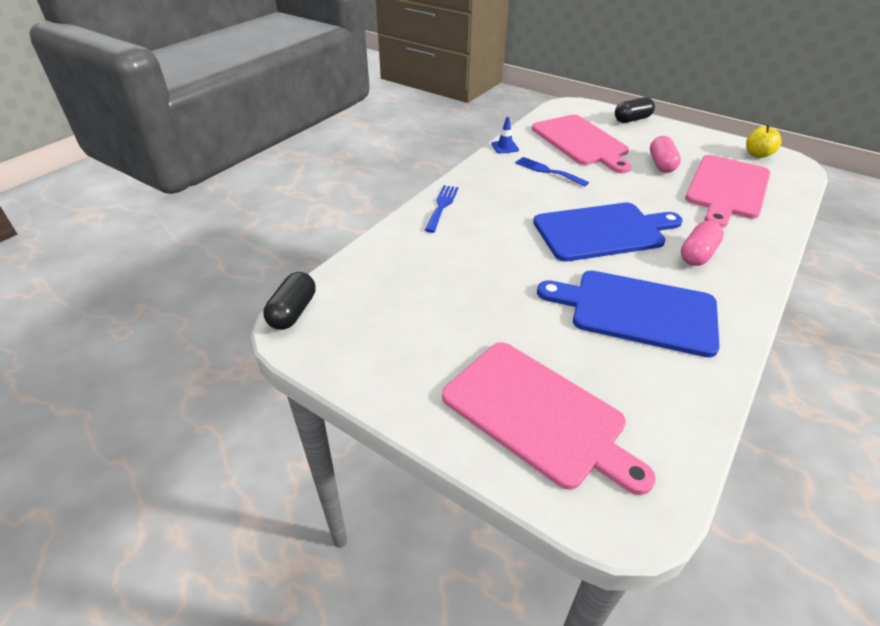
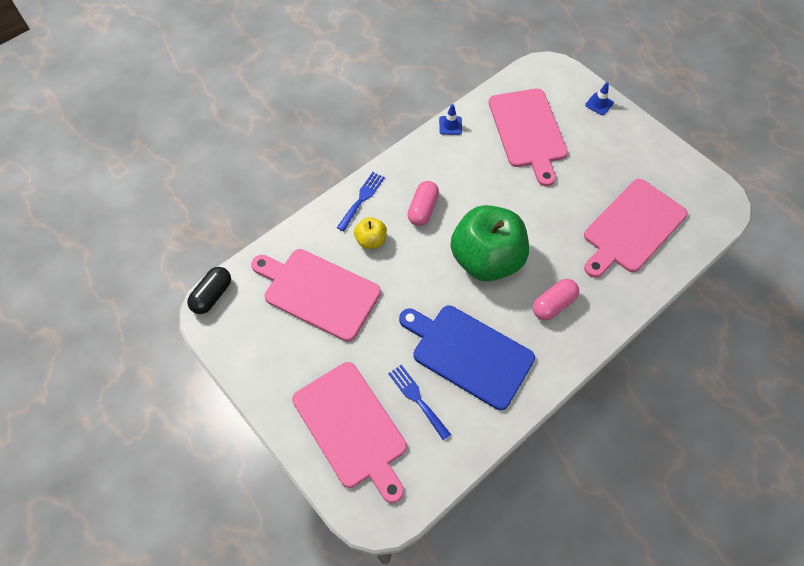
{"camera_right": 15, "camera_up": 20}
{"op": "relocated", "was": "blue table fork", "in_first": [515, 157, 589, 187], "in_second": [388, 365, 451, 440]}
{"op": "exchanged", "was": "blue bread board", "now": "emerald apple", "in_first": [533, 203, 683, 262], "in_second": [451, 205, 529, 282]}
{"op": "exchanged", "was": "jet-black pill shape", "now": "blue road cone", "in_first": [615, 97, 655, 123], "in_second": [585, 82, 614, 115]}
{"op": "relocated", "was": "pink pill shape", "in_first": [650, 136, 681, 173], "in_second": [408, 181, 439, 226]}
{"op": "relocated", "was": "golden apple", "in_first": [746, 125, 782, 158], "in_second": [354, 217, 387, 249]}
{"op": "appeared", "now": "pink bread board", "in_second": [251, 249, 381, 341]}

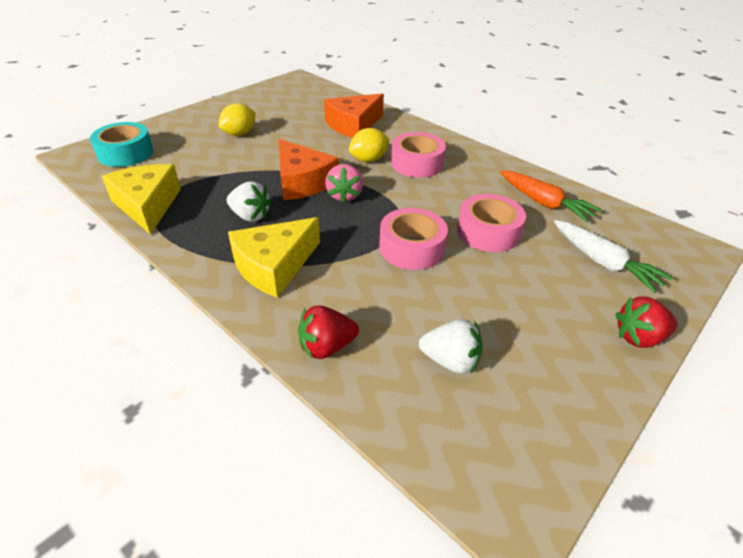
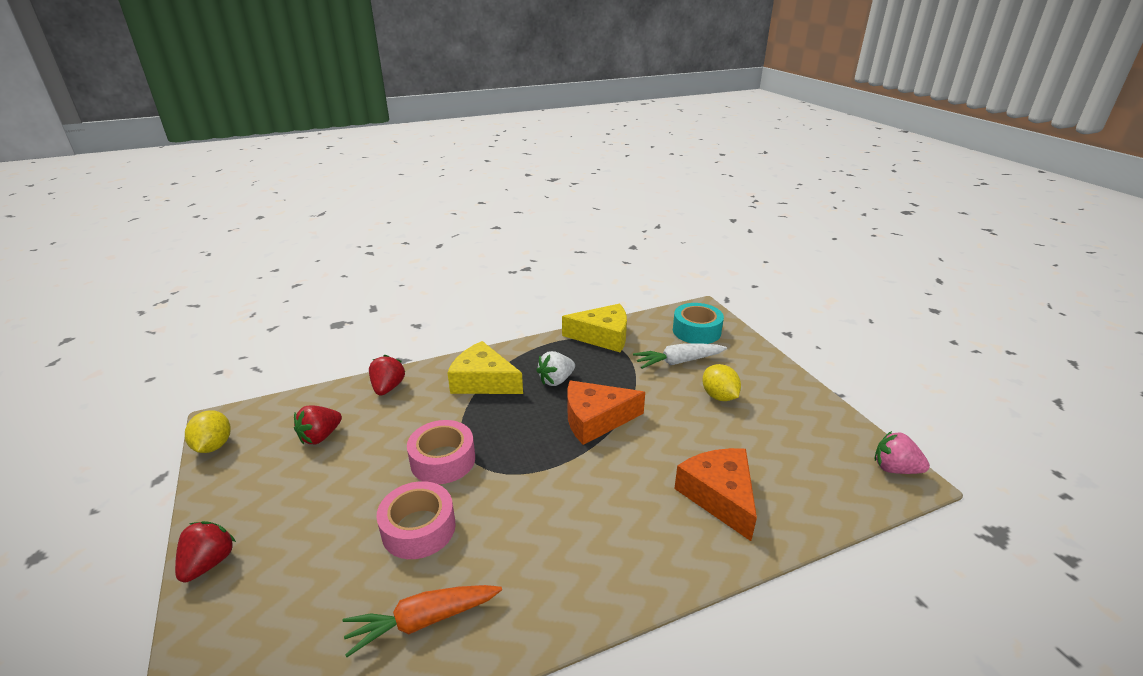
{"camera_right": 115, "camera_up": -10}
{"op": "spun", "was": "golden cheese", "in_first": [228, 217, 320, 298], "in_second": [447, 341, 523, 394], "clockwise": -45}
{"op": "relocated", "was": "pink toy strawberry", "in_first": [325, 164, 363, 203], "in_second": [874, 431, 930, 474]}
{"op": "relocated", "was": "golden lemon", "in_first": [349, 128, 389, 162], "in_second": [185, 410, 230, 453]}
{"op": "missing", "was": "pink roll of tape", "in_first": [391, 132, 446, 178]}
{"op": "colour", "was": "snow-white toy strawberry", "now": "scarlet toy strawberry", "in_first": [419, 319, 483, 374], "in_second": [294, 405, 342, 444]}
{"op": "relocated", "was": "snow-white carrot", "in_first": [554, 220, 673, 293], "in_second": [633, 343, 727, 369]}

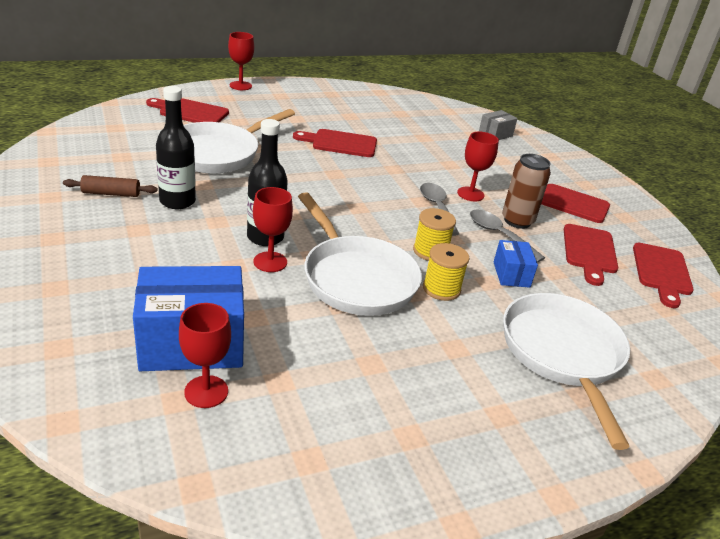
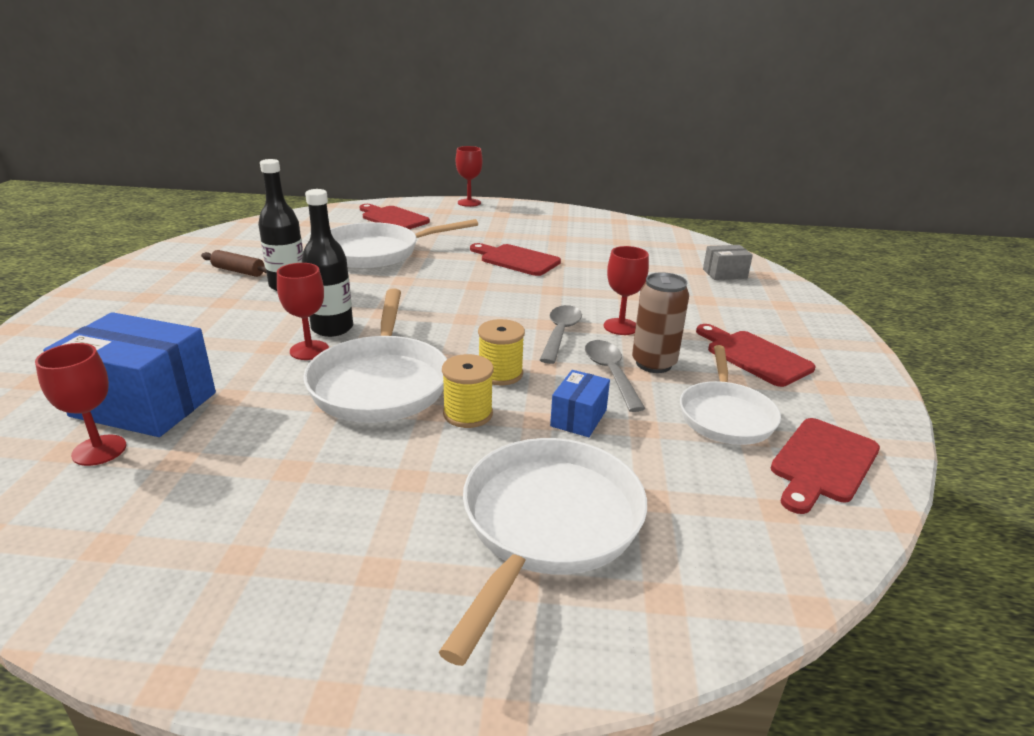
{"camera_right": 30, "camera_up": -5}
{"op": "exchanged", "was": "scarlet bread board", "now": "snow-white frying pan", "in_first": [564, 224, 618, 286], "in_second": [680, 345, 781, 445]}

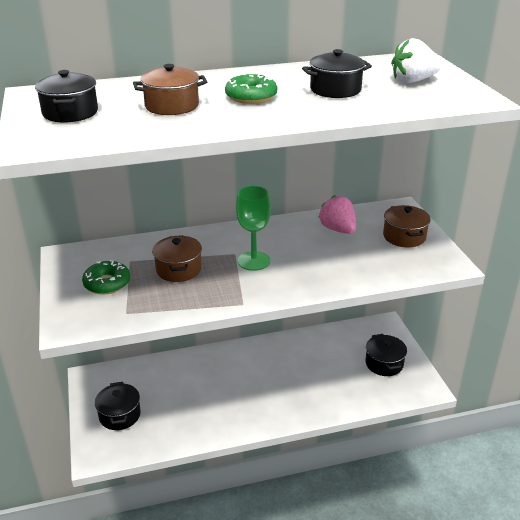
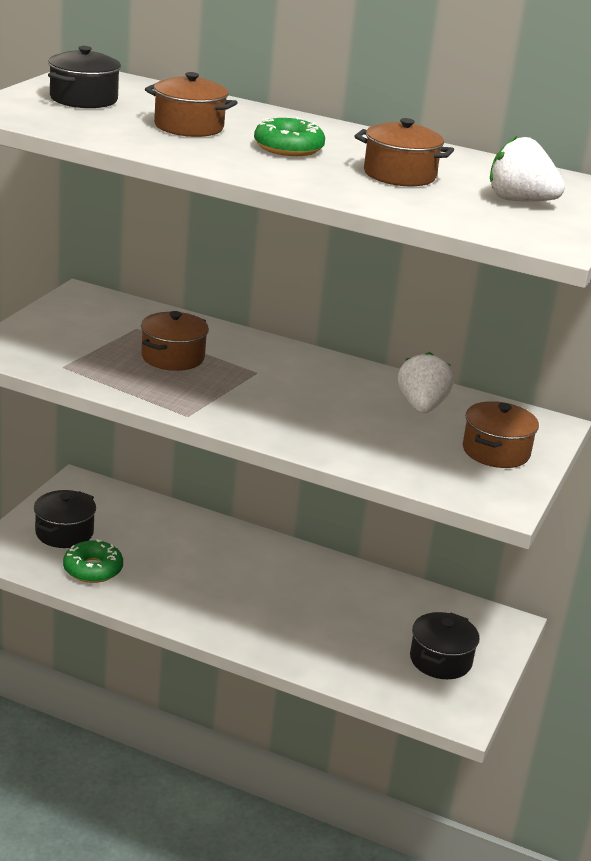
{"camera_right": 35, "camera_up": -5}
{"op": "relocated", "was": "emerald doughnut", "in_first": [82, 260, 130, 294], "in_second": [63, 539, 123, 583]}
{"op": "missing", "was": "emerald wine glass", "in_first": [236, 186, 271, 271]}
{"op": "colour", "was": "jet-black cooking pot", "now": "russet cooking pot", "in_first": [302, 49, 372, 98], "in_second": [355, 118, 454, 186]}
{"op": "colour", "was": "pink toy strawberry", "now": "snow-white toy strawberry", "in_first": [318, 195, 356, 234], "in_second": [398, 352, 454, 413]}

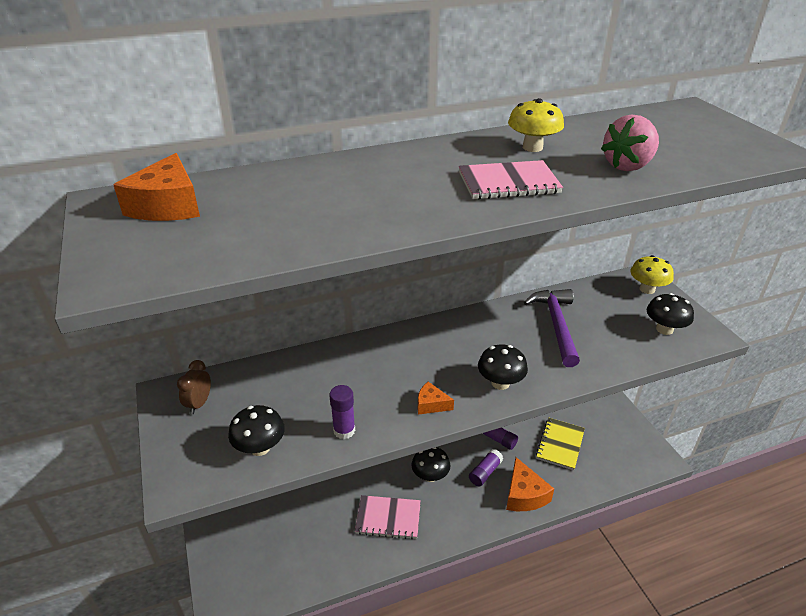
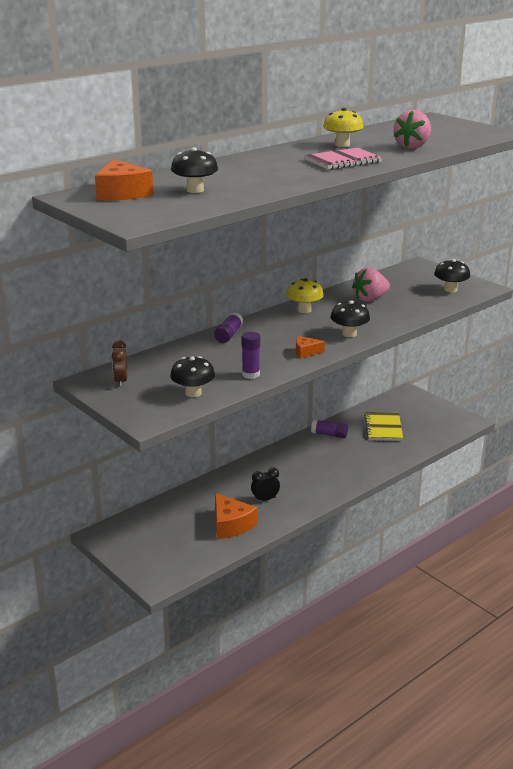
{"camera_right": -20, "camera_up": -10}
{"op": "exchanged", "was": "pink exercise book", "now": "jet-black alarm clock", "in_first": [355, 495, 421, 539], "in_second": [251, 468, 280, 503]}
{"op": "relocated", "was": "jet-black toadstool", "in_first": [411, 447, 450, 482], "in_second": [171, 147, 218, 193]}
{"op": "relocated", "was": "royal purple glue stick", "in_first": [469, 449, 503, 486], "in_second": [214, 312, 243, 343]}
{"op": "relocated", "was": "orange-coloured cheese", "in_first": [506, 457, 554, 511], "in_second": [215, 493, 257, 539]}
{"op": "exchanged", "was": "royal purple hammer", "now": "pink toy strawberry", "in_first": [524, 289, 580, 367], "in_second": [352, 268, 390, 302]}
{"op": "relocated", "was": "golden toadstool", "in_first": [630, 255, 674, 294], "in_second": [286, 278, 324, 313]}

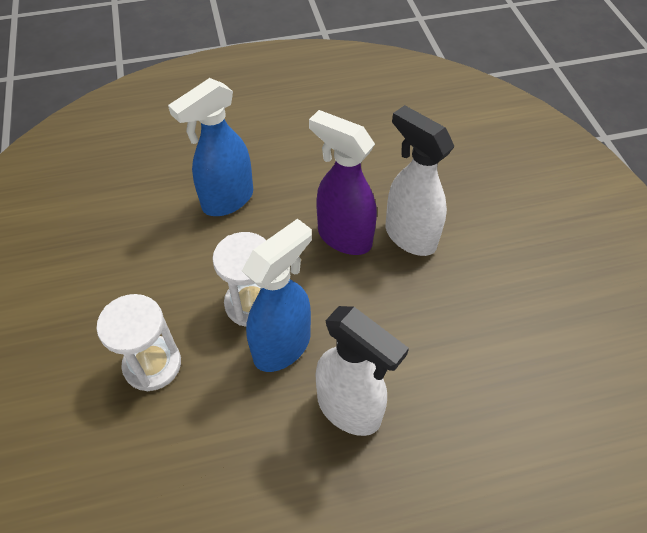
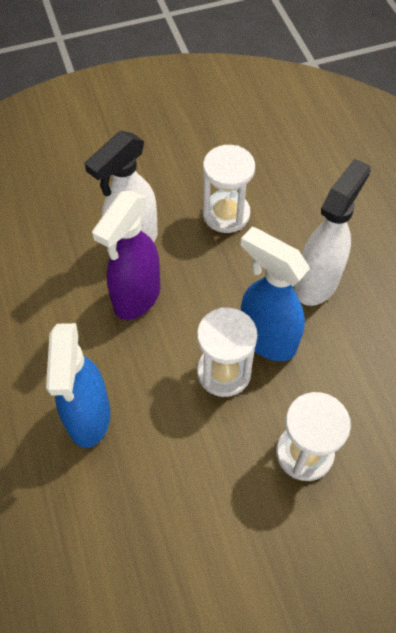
{"camera_right": -95, "camera_up": 5}
{"op": "spun", "was": "blue sprayer", "in_first": [168, 78, 253, 216], "in_second": [46, 323, 110, 448], "clockwise": 45}
{"op": "appeared", "now": "snow-white sand timer", "in_second": [203, 145, 255, 233]}

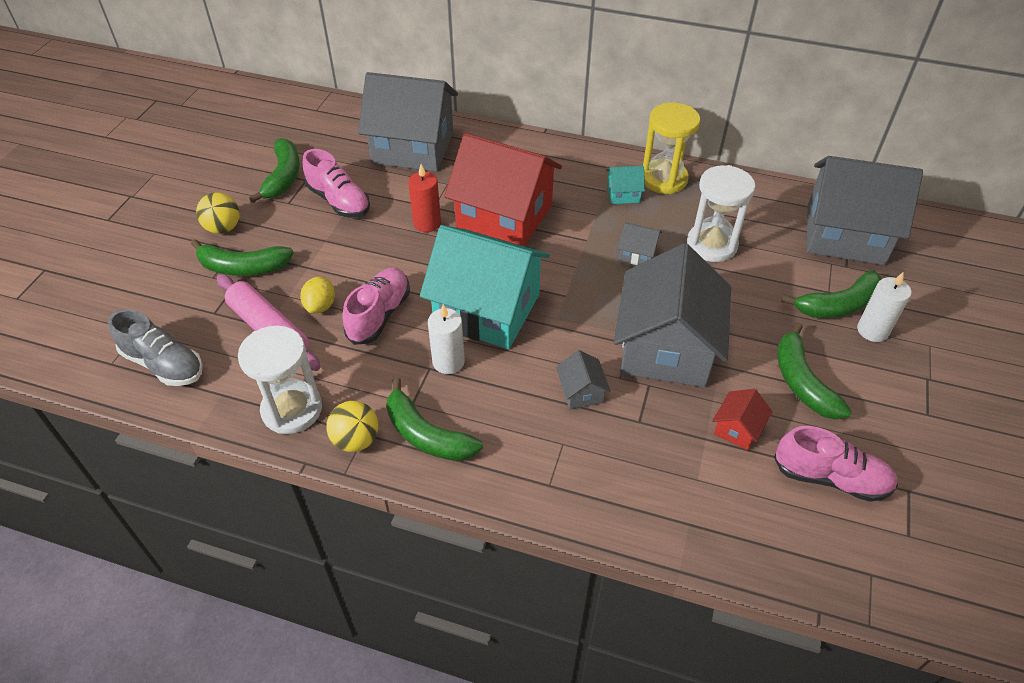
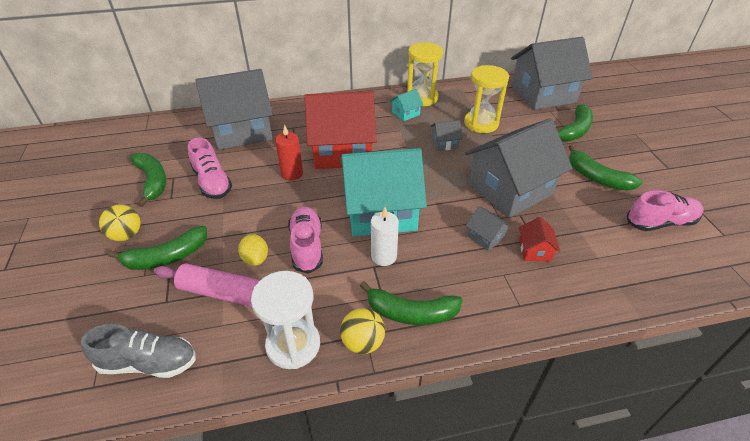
{"camera_right": -30, "camera_up": -5}
{"op": "spun", "was": "pink lace-up shoe", "in_first": [303, 149, 370, 218], "in_second": [188, 138, 232, 199], "clockwise": 45}
{"op": "spun", "was": "grey toy house", "in_first": [614, 243, 731, 387], "in_second": [465, 118, 573, 218], "clockwise": 75}
{"op": "colour", "was": "snow-white sand timer", "now": "golden sand timer", "in_first": [687, 165, 755, 262], "in_second": [464, 65, 509, 133]}
{"op": "relocated", "was": "scarlet toy house", "in_first": [712, 389, 772, 450], "in_second": [519, 217, 561, 262]}
{"op": "missing", "was": "snow-white pillar candle", "in_first": [857, 272, 912, 342]}

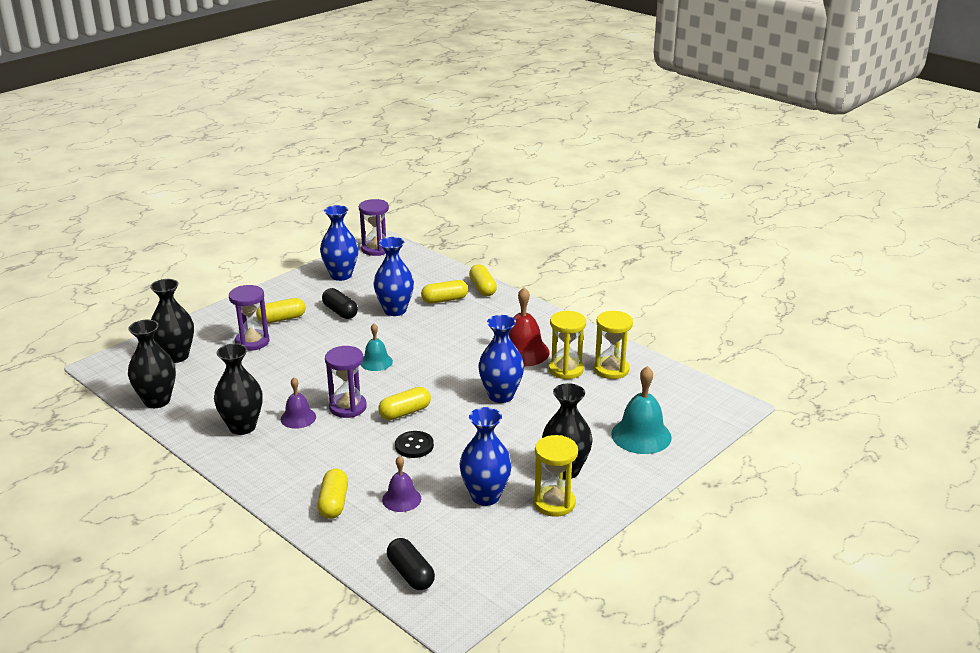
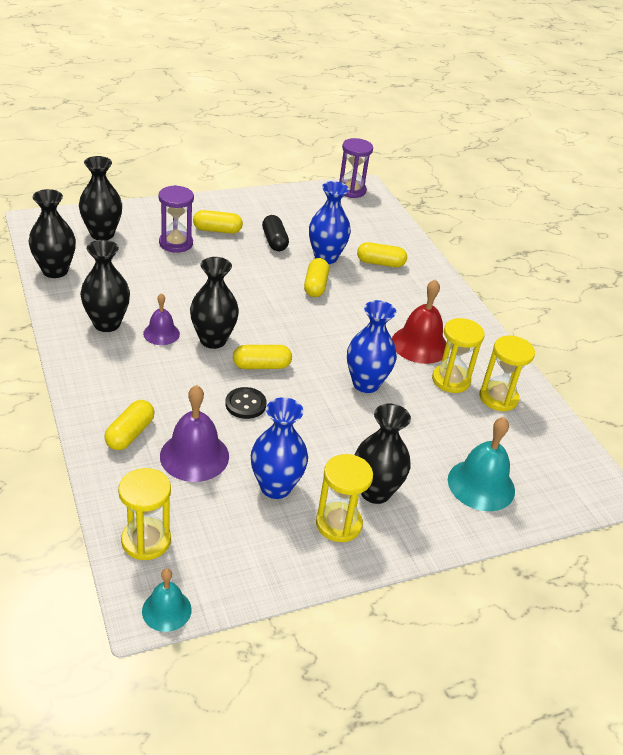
{"camera_right": 20, "camera_up": 10}
{"op": "missing", "was": "blue tall vase", "in_first": [320, 205, 358, 281]}
{"op": "exchanged", "was": "royal purple sand timer", "now": "jet-black tall vase", "in_first": [325, 346, 367, 418], "in_second": [190, 257, 239, 349]}
{"op": "relocated", "was": "teal bell", "in_first": [361, 323, 393, 371], "in_second": [142, 568, 192, 632]}
{"op": "size", "was": "royal purple bell", "in_first": [382, 456, 421, 512], "in_second": [160, 385, 229, 482], "ratio": 1.65}
{"op": "exchanged", "was": "jet-black pill shape", "now": "golden sand timer", "in_first": [387, 538, 435, 590], "in_second": [118, 468, 171, 560]}
{"op": "relocated", "was": "golden pill shape", "in_first": [469, 265, 497, 296], "in_second": [304, 258, 329, 297]}

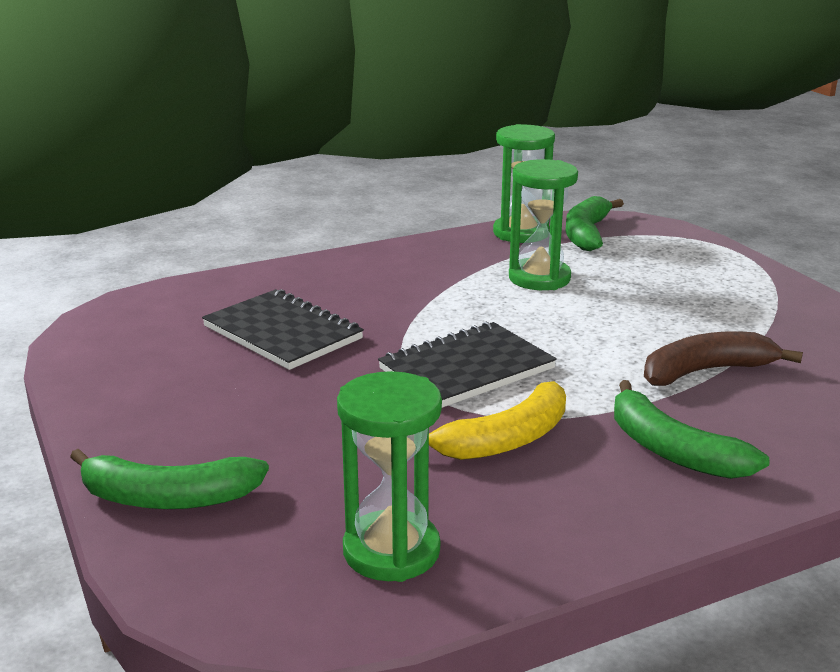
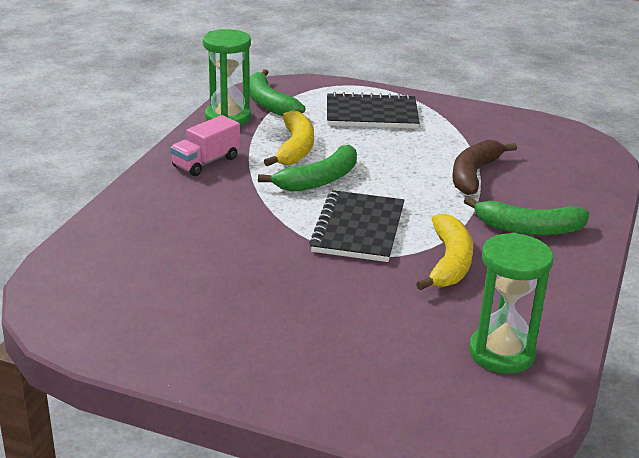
{"camera_right": -45, "camera_up": 5}
{"op": "relocated", "was": "emerald banana", "in_first": [70, 448, 269, 509], "in_second": [258, 145, 357, 191]}
{"op": "relocated", "was": "jet-black exercise book", "in_first": [202, 289, 364, 370], "in_second": [327, 92, 420, 128]}
{"op": "exchanged", "was": "emerald sand timer", "now": "golden banana", "in_first": [509, 159, 578, 290], "in_second": [264, 110, 314, 166]}
{"op": "appeared", "now": "pink truck", "in_second": [170, 115, 240, 176]}

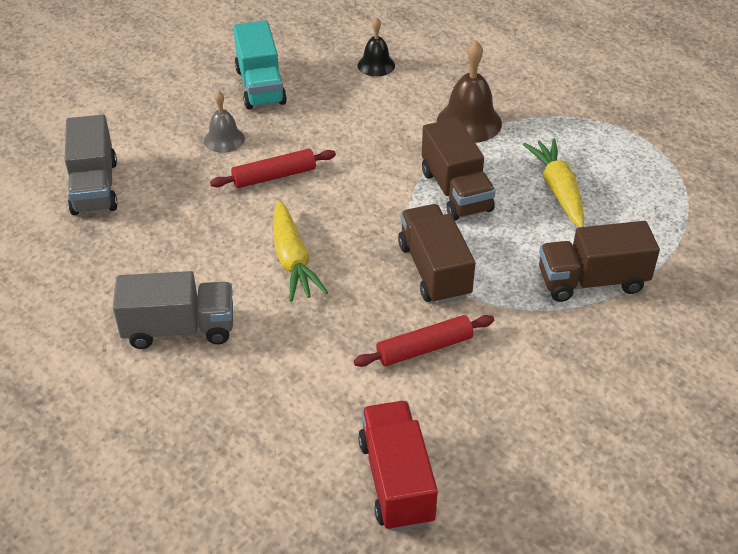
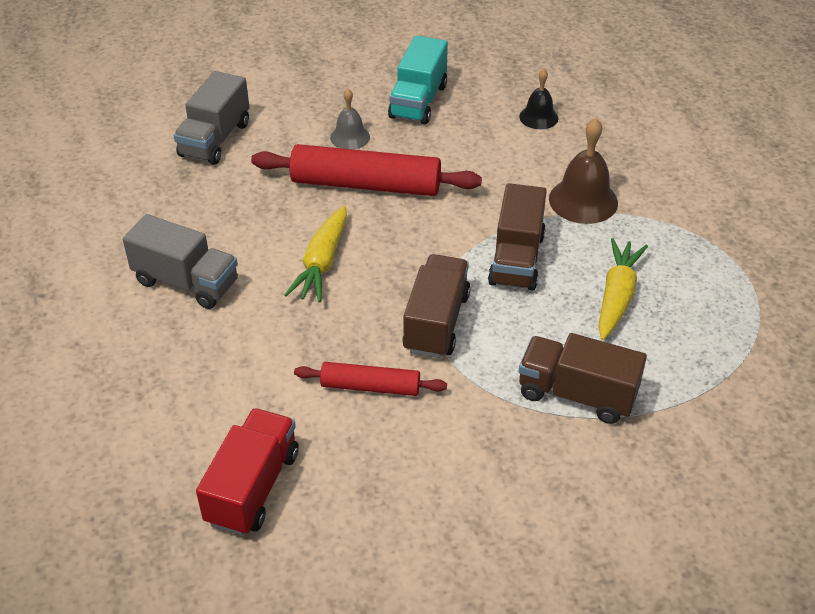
{"camera_right": 30, "camera_up": 0}
{"op": "size", "was": "scarlet dough roller", "in_first": [210, 149, 336, 188], "in_second": [251, 144, 482, 196], "ratio": 1.8}

